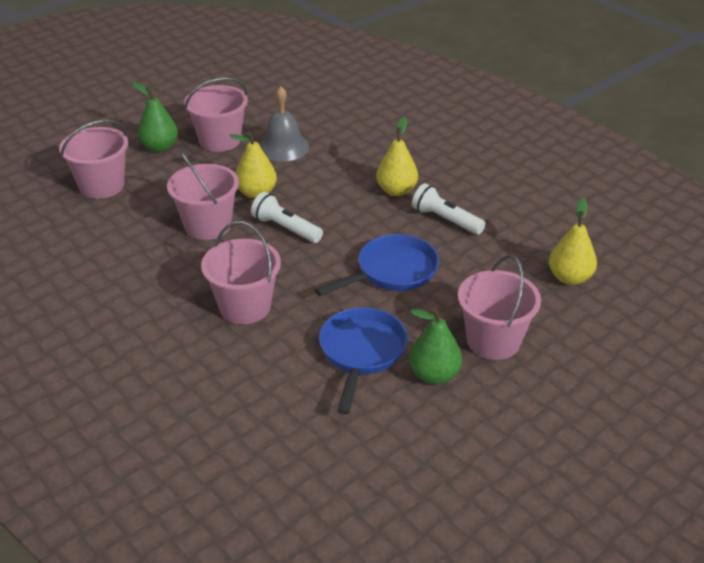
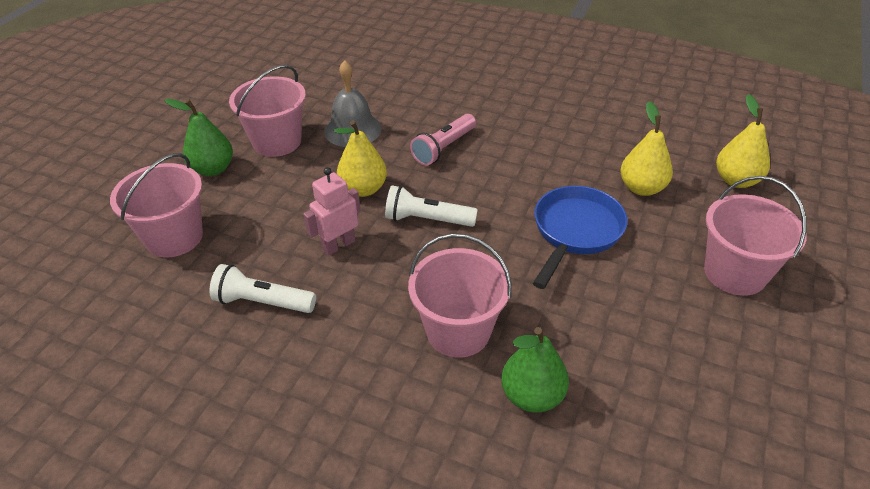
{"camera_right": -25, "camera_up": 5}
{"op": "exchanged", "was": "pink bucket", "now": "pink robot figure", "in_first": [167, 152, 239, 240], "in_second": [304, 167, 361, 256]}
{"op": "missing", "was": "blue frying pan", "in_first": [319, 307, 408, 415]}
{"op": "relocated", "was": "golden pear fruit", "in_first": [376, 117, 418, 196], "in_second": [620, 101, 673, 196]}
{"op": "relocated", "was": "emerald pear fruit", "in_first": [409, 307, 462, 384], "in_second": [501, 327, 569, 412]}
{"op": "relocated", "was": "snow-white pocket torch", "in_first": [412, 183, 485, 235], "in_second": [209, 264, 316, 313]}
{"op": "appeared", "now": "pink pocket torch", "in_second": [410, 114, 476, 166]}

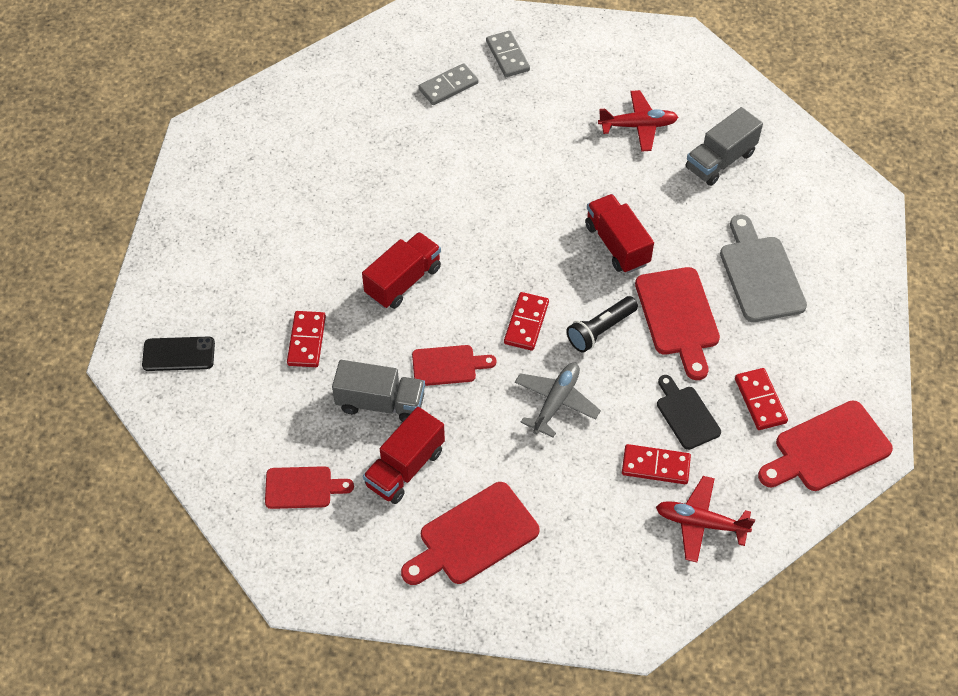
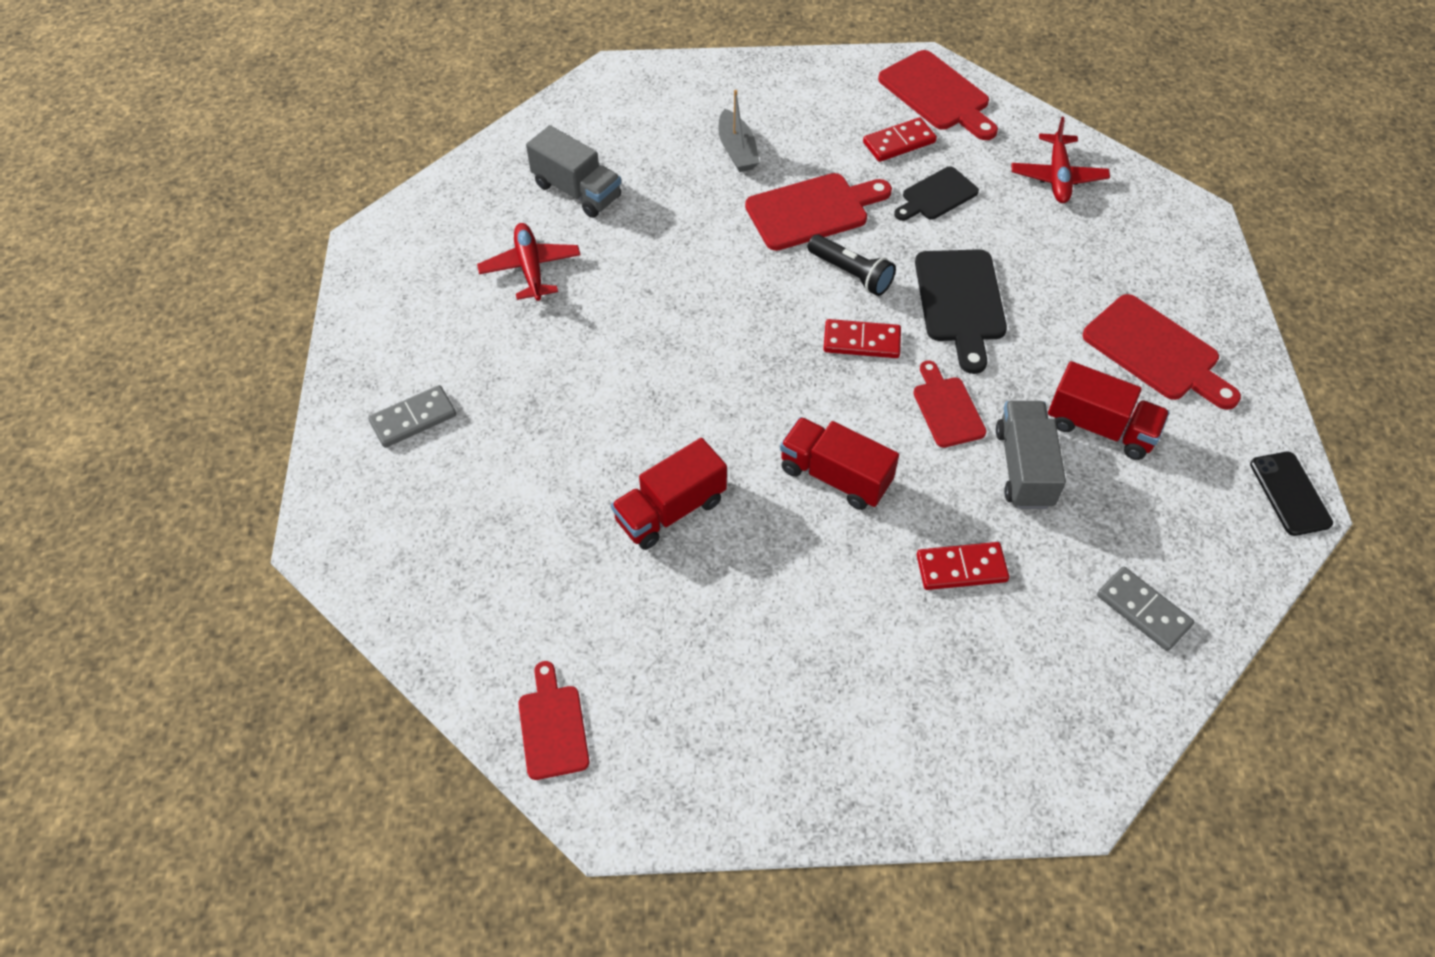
{"camera_right": -100, "camera_up": 0}
{"op": "relocated", "was": "jet-black smartphone", "in_first": [142, 337, 215, 371], "in_second": [1250, 452, 1333, 536]}
{"op": "relocated", "was": "scarlet bread board", "in_first": [265, 466, 354, 509], "in_second": [518, 661, 589, 780]}
{"op": "relocated", "was": "grey domino", "in_first": [418, 63, 478, 105], "in_second": [1097, 567, 1194, 651]}
{"op": "exchanged", "was": "grey plane", "now": "jet-black bread board", "in_first": [515, 363, 601, 438], "in_second": [915, 249, 1007, 374]}
{"op": "relocated", "was": "scarlet truck", "in_first": [585, 194, 654, 273], "in_second": [611, 438, 727, 550]}
{"op": "missing", "was": "scarlet domino", "in_first": [622, 444, 691, 484]}
{"op": "exchanged", "was": "grey bread board", "now": "grey sailboat", "in_first": [720, 215, 807, 322], "in_second": [718, 90, 760, 172]}

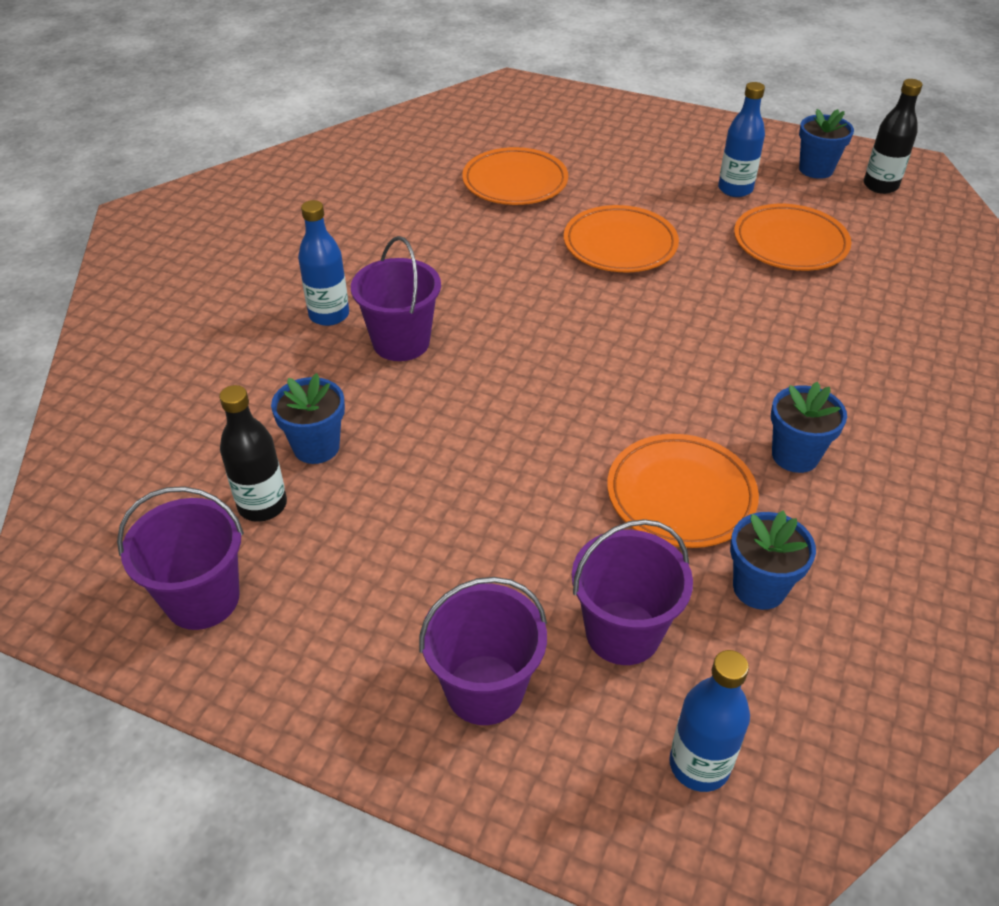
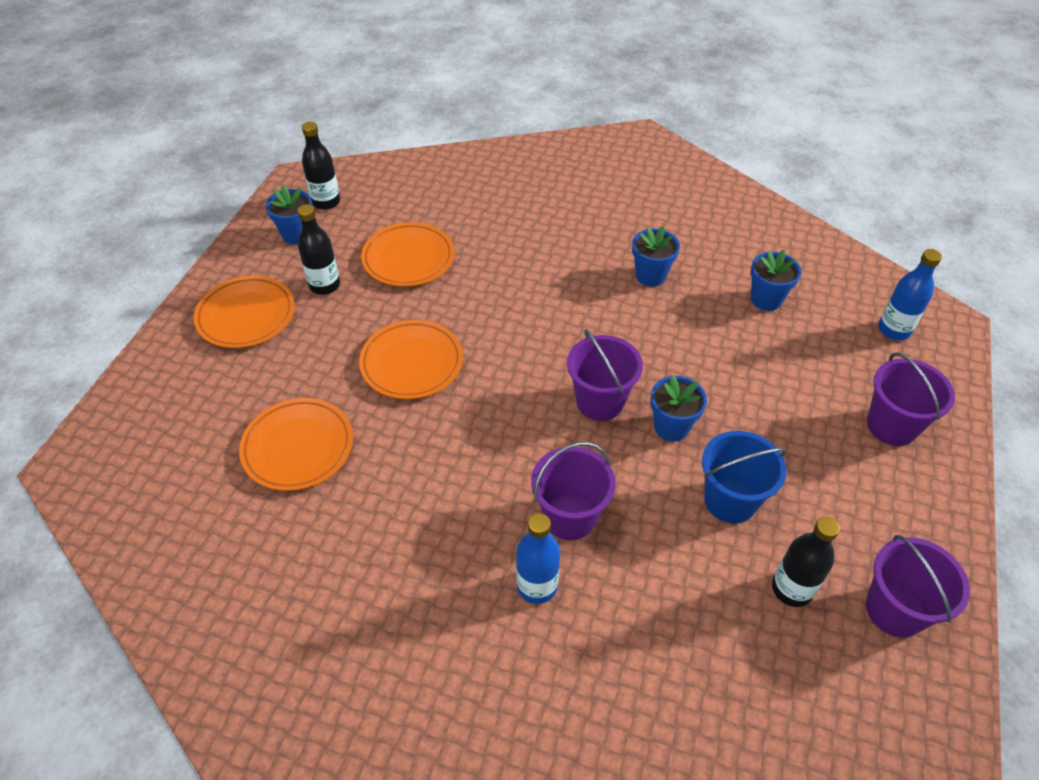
{"camera_right": -95, "camera_up": 5}
{"op": "relocated", "was": "blue potted plant", "in_first": [271, 373, 345, 464], "in_second": [651, 375, 707, 441]}
{"op": "relocated", "was": "royal purple bucket", "in_first": [572, 519, 693, 665], "in_second": [567, 329, 643, 421]}
{"op": "relocated", "was": "orange-coloured plate", "in_first": [607, 434, 759, 548], "in_second": [194, 276, 295, 348]}
{"op": "colour", "was": "blue flask", "now": "jet-black flask", "in_first": [718, 82, 765, 197], "in_second": [297, 204, 340, 295]}
{"op": "appeared", "now": "blue bucket", "in_second": [702, 431, 787, 523]}

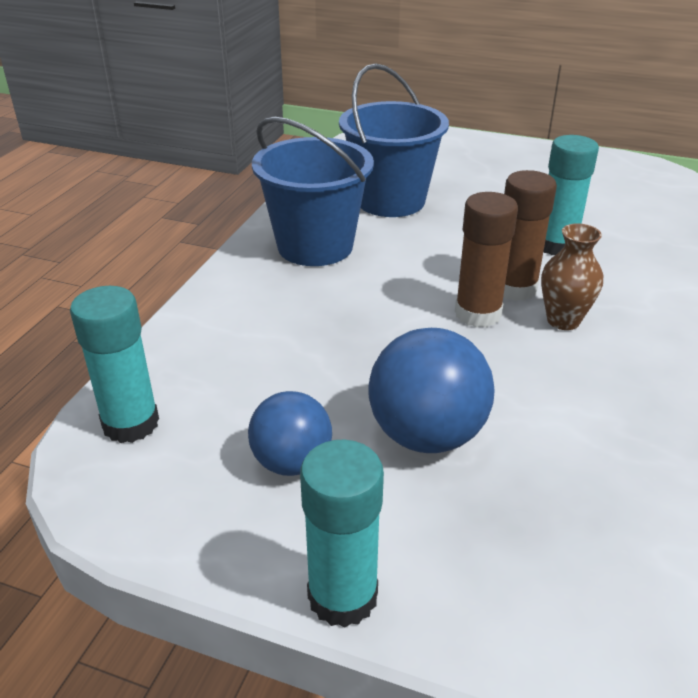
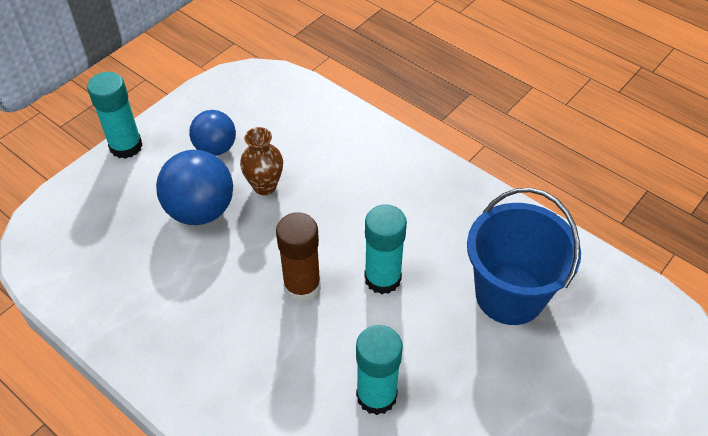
{"camera_right": 110, "camera_up": 15}
{"op": "relocated", "was": "teal glue stick", "in_first": [70, 286, 159, 443], "in_second": [364, 204, 407, 294]}
{"op": "missing", "was": "blue bucket", "in_first": [252, 117, 374, 266]}
{"op": "missing", "was": "russet glue stick", "in_first": [503, 170, 557, 301]}
{"op": "relocated", "was": "russet tall vase", "in_first": [541, 223, 603, 330], "in_second": [240, 127, 283, 195]}

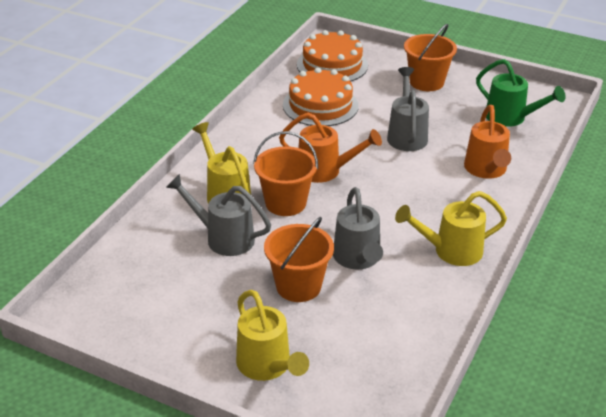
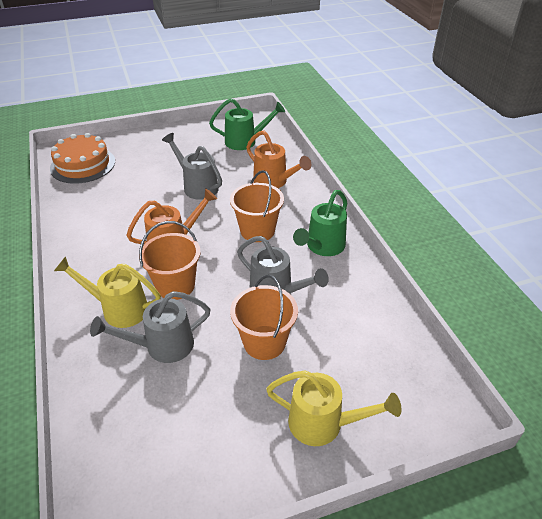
{"camera_right": -45, "camera_up": 5}
{"op": "missing", "was": "orange-coloured layer cake", "in_first": [283, 67, 359, 126]}
{"op": "colour", "was": "golden watering can", "now": "emerald watering can", "in_first": [395, 191, 507, 266], "in_second": [293, 190, 347, 256]}
{"op": "relocated", "was": "orange-coloured bucket", "in_first": [404, 24, 457, 91], "in_second": [230, 170, 284, 242]}

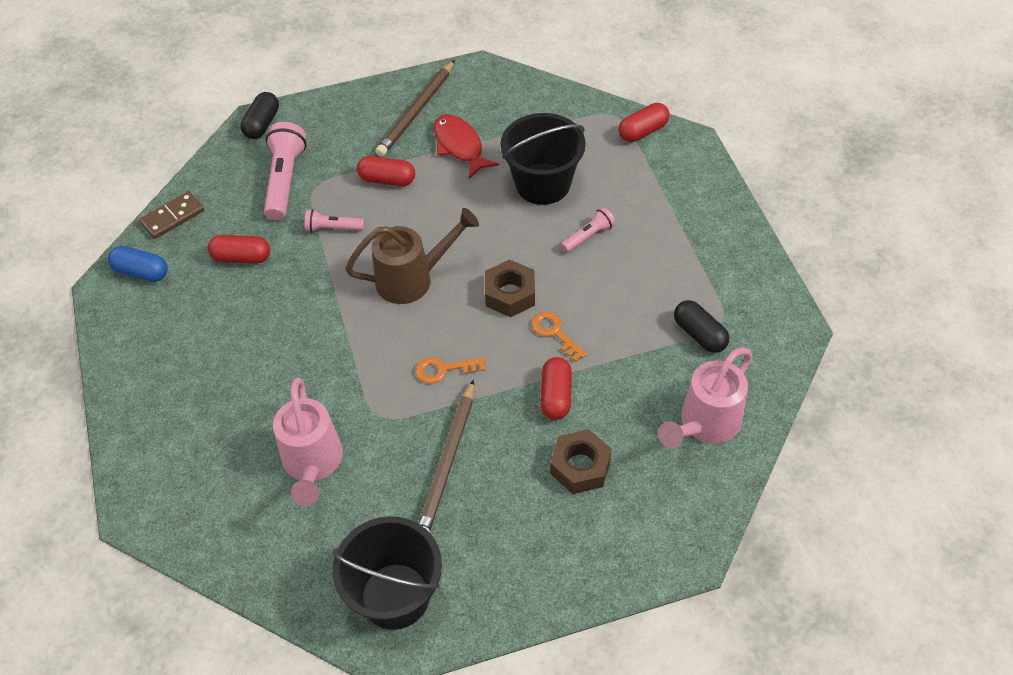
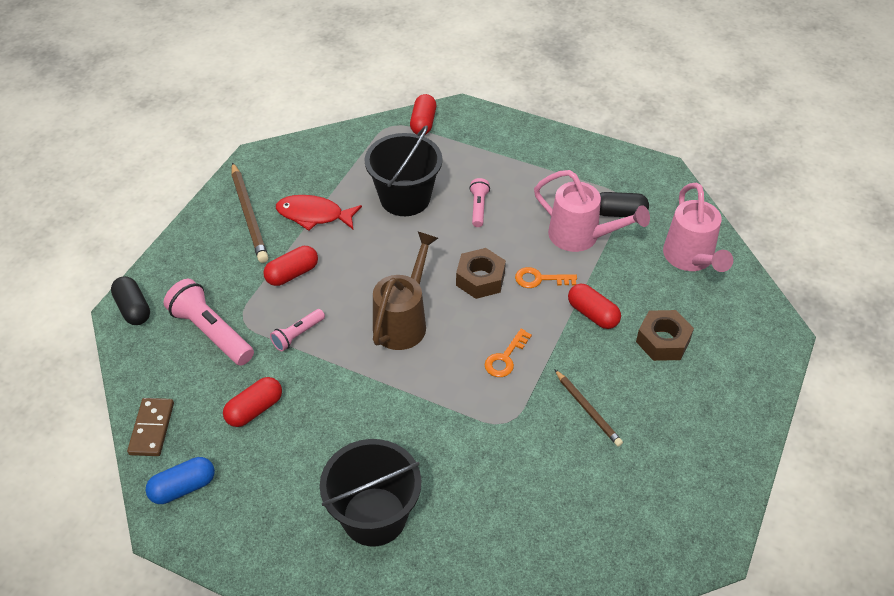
{"camera_right": -50, "camera_up": -5}
{"op": "relocated", "was": "pink watering can", "in_first": [273, 378, 343, 506], "in_second": [534, 170, 650, 252]}
{"op": "relocated", "was": "jet-black bucket", "in_first": [332, 516, 442, 630], "in_second": [320, 439, 421, 546]}
{"op": "size", "was": "russet pencil", "in_first": [418, 379, 474, 532], "in_second": [554, 369, 623, 447], "ratio": 0.63}

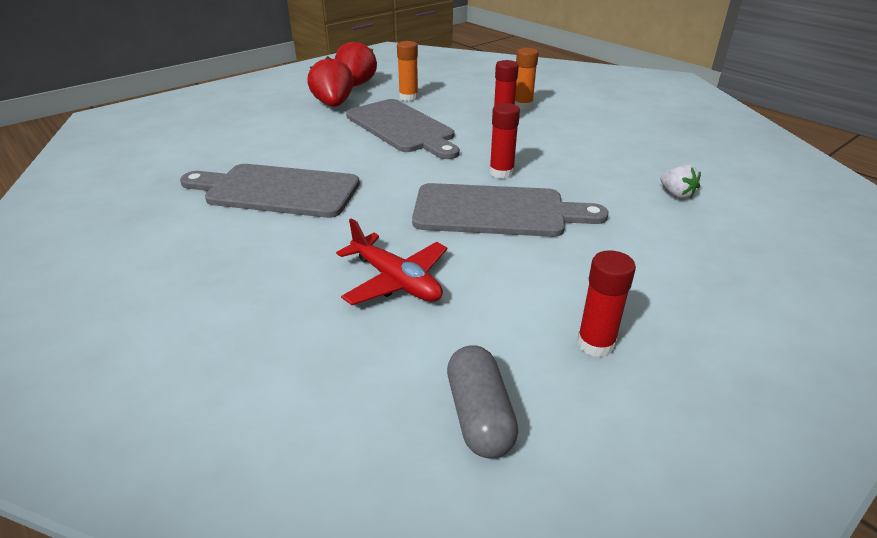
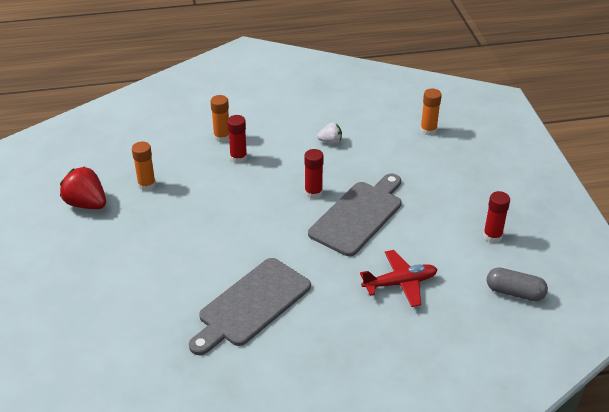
{"camera_right": -60, "camera_up": 5}
{"op": "missing", "was": "scarlet toy strawberry", "in_first": [307, 56, 354, 107]}
{"op": "missing", "was": "grey bread board", "in_first": [346, 99, 460, 159]}
{"op": "relocated", "was": "snow-white toy strawberry", "in_first": [660, 165, 701, 199], "in_second": [317, 123, 342, 144]}
{"op": "appeared", "now": "orange-coloured glue stick", "in_second": [420, 89, 442, 136]}

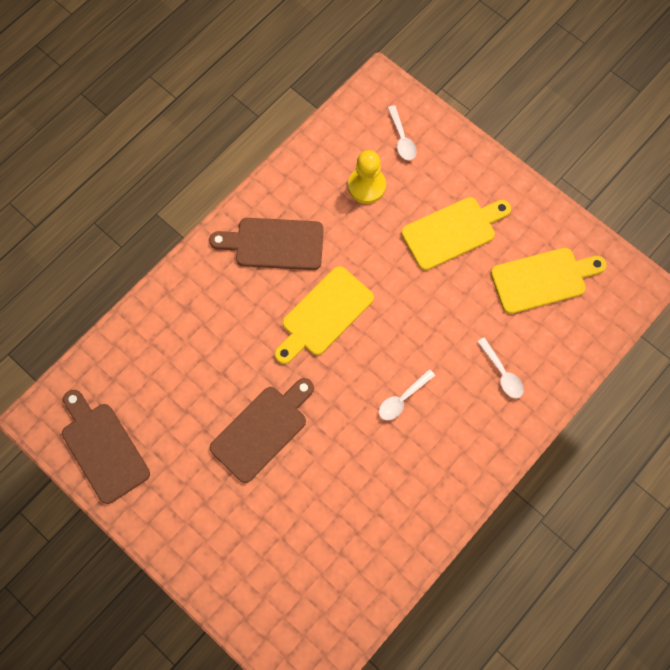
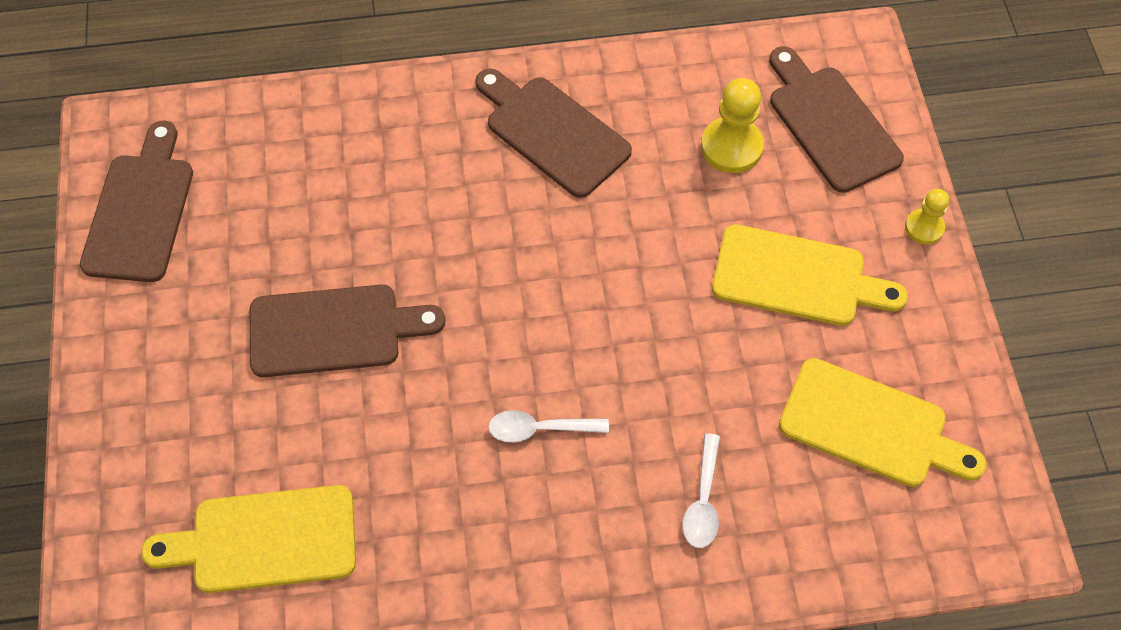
{"camera_right": 40, "camera_up": -10}
{"op": "relocated", "was": "golden bread board", "in_first": [275, 266, 374, 364], "in_second": [141, 485, 356, 593]}
{"op": "exchanged", "was": "snow-white tablespoon", "now": "russet bread board", "in_first": [388, 105, 417, 160], "in_second": [769, 46, 904, 193]}
{"op": "appeared", "now": "golden pawn", "in_second": [905, 189, 949, 244]}

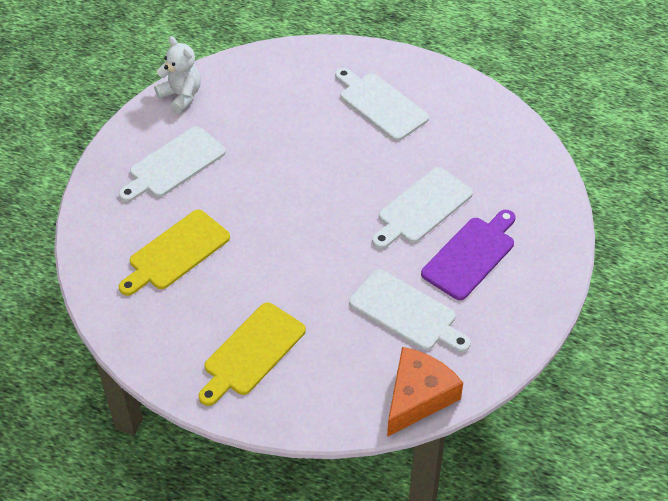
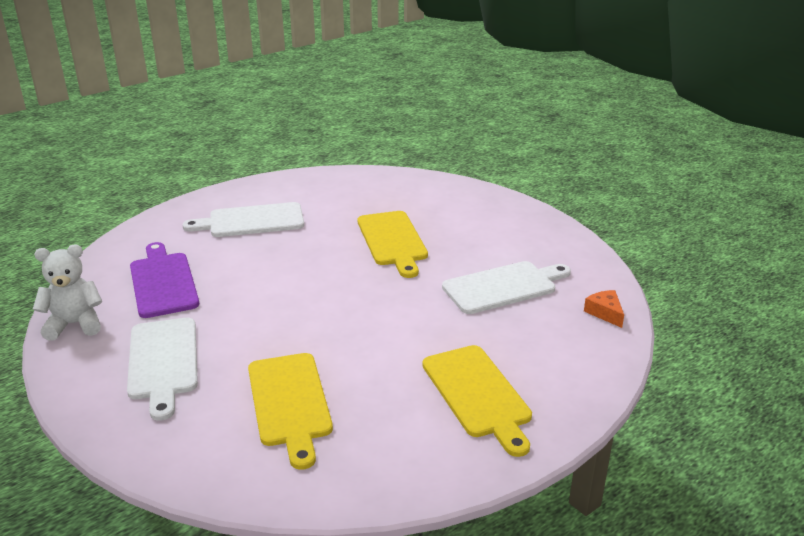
{"camera_right": -60, "camera_up": -20}
{"op": "colour", "was": "snow-white bread board", "now": "golden bread board", "in_first": [372, 167, 473, 249], "in_second": [357, 211, 428, 278]}
{"op": "size", "was": "orange-coloured cheese", "in_first": [387, 347, 463, 437], "in_second": [584, 290, 624, 328], "ratio": 0.48}
{"op": "relocated", "was": "royal purple bread board", "in_first": [421, 210, 515, 300], "in_second": [130, 242, 199, 318]}

